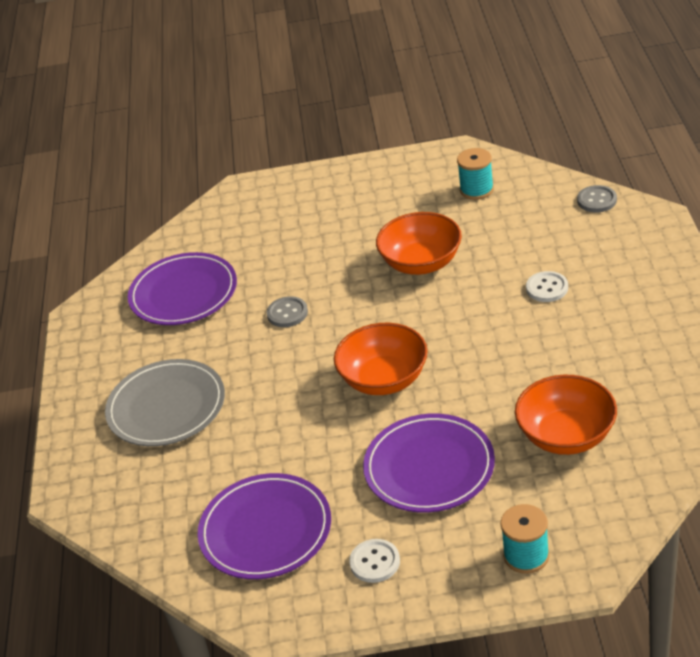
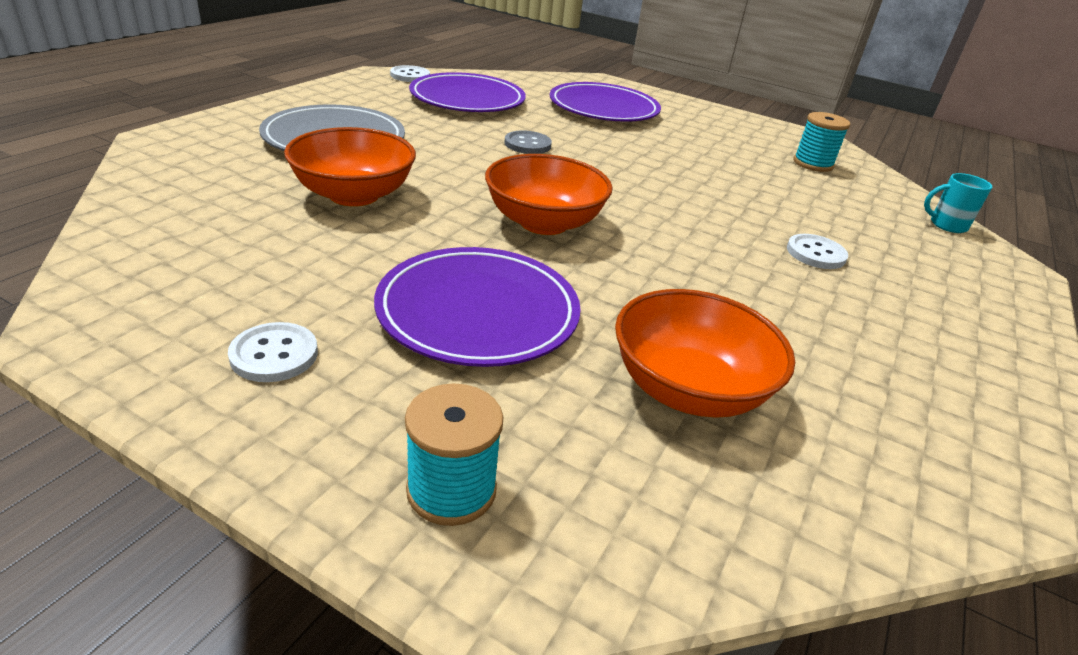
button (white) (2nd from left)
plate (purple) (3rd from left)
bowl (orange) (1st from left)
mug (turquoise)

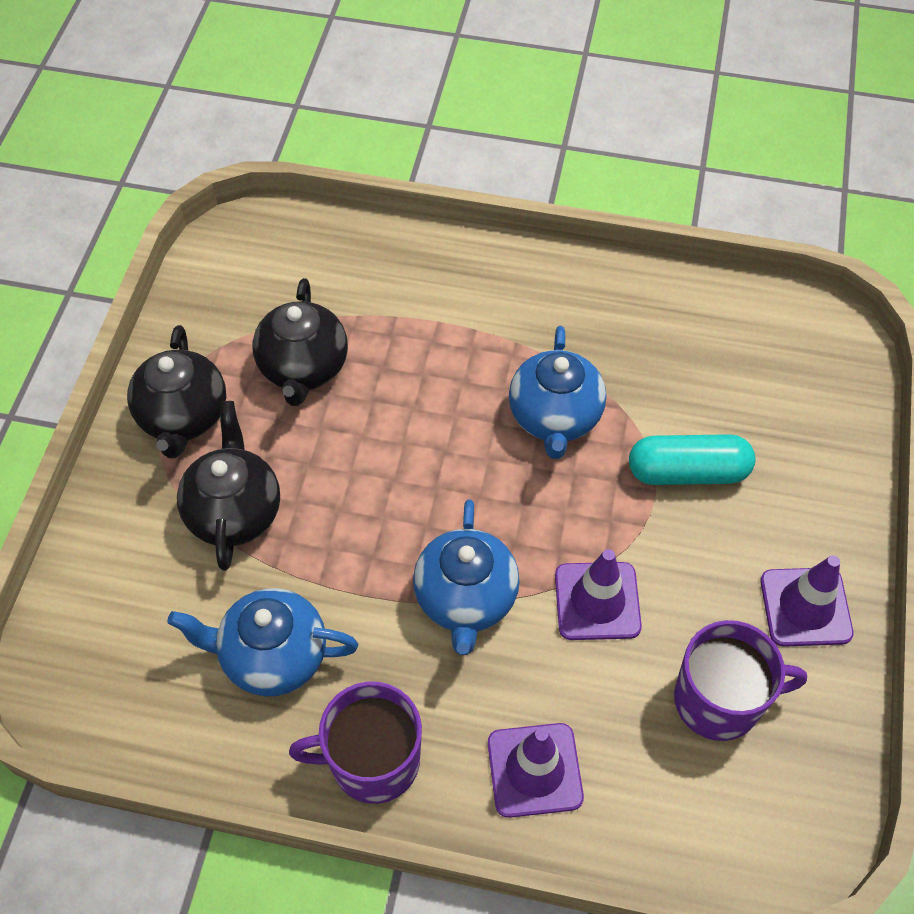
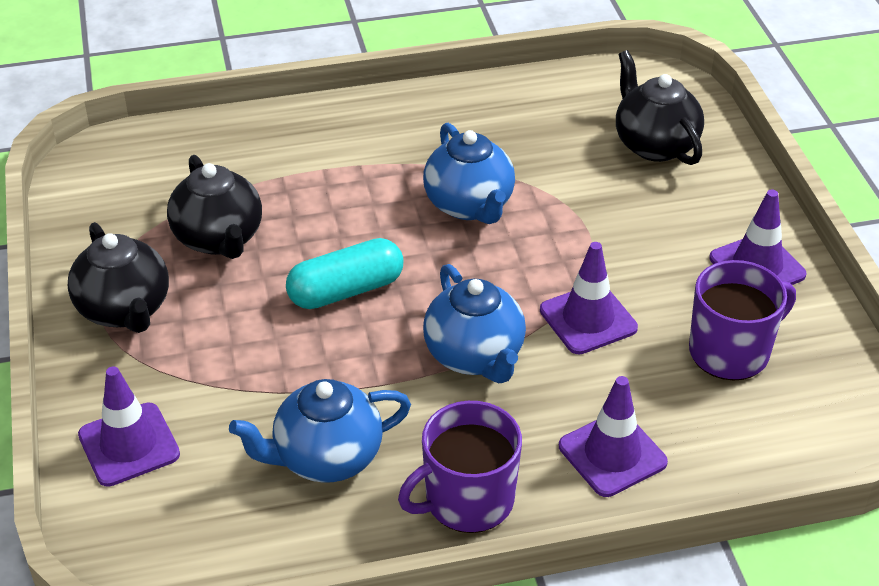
traffic cone (purple) (1st from left)
teapot (black) (3rd from left)
capsule (turquoise)

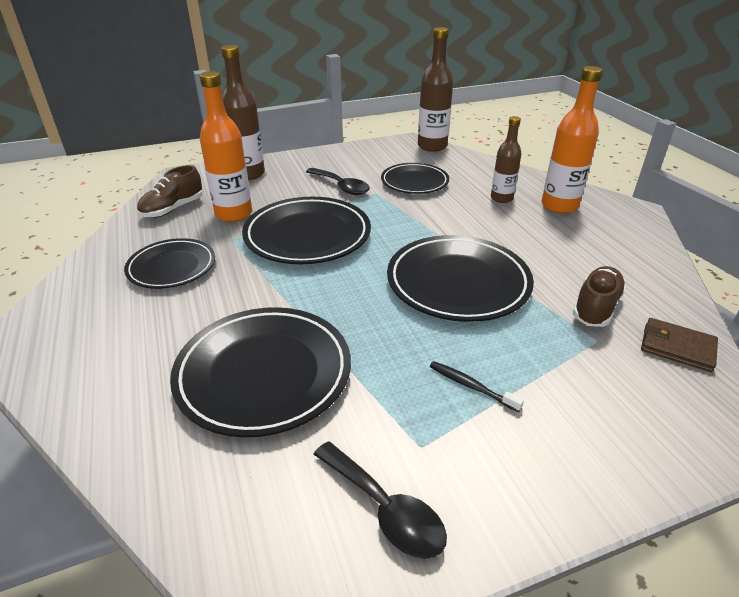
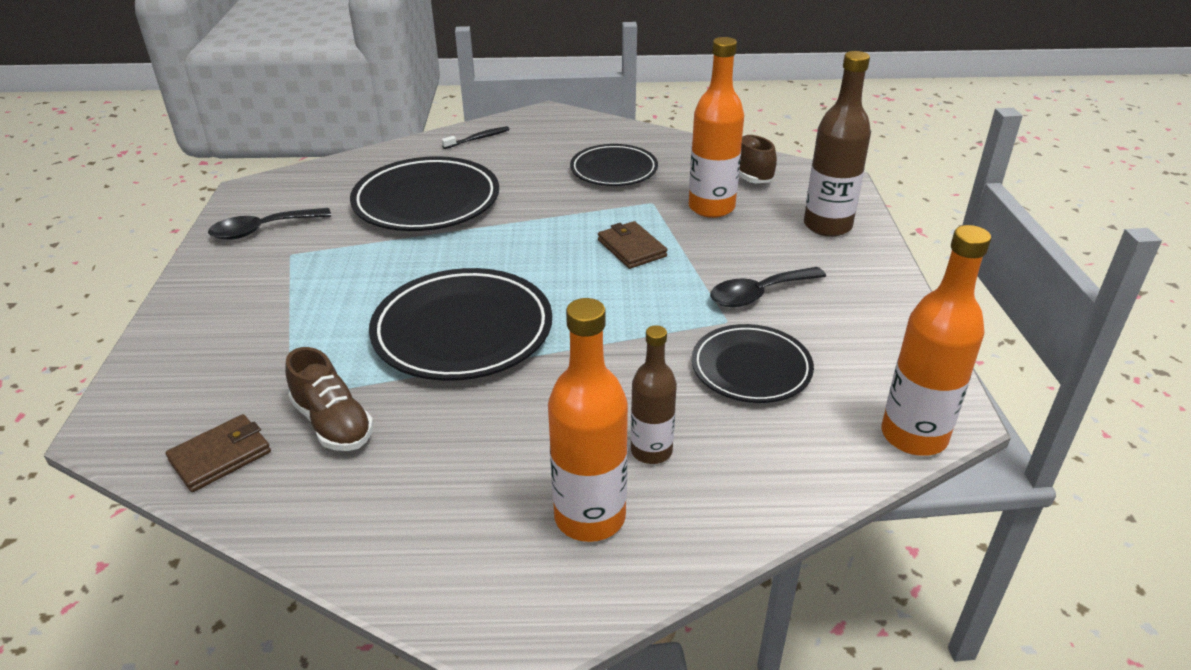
toothbrush (black)
wallet (brown) (2nd from left)
bottle (orange) (3rd from left)

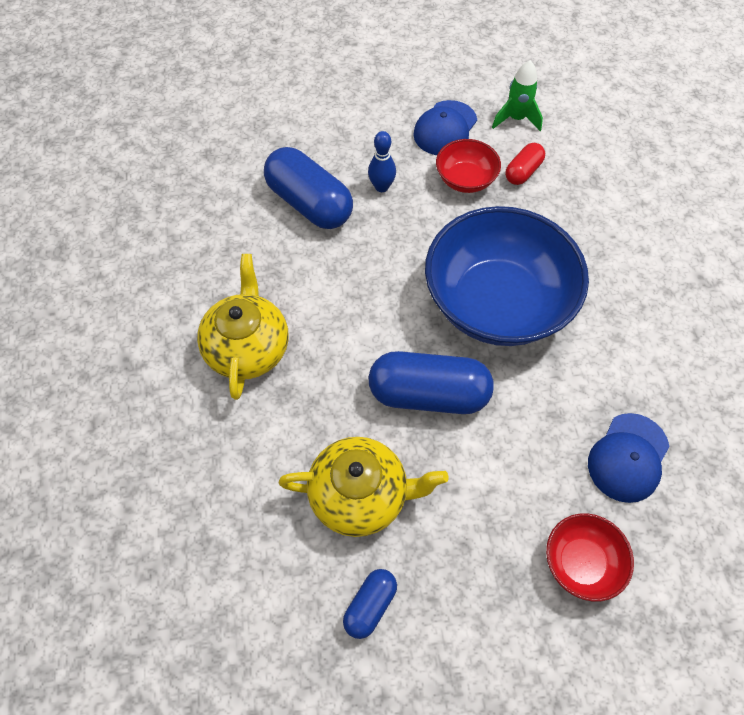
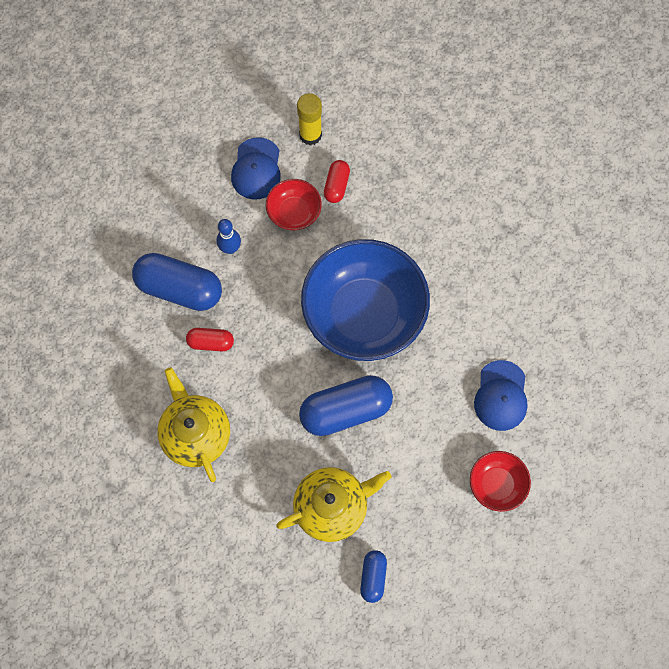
capsule (red) (1st from left)
glue stick (yellow)

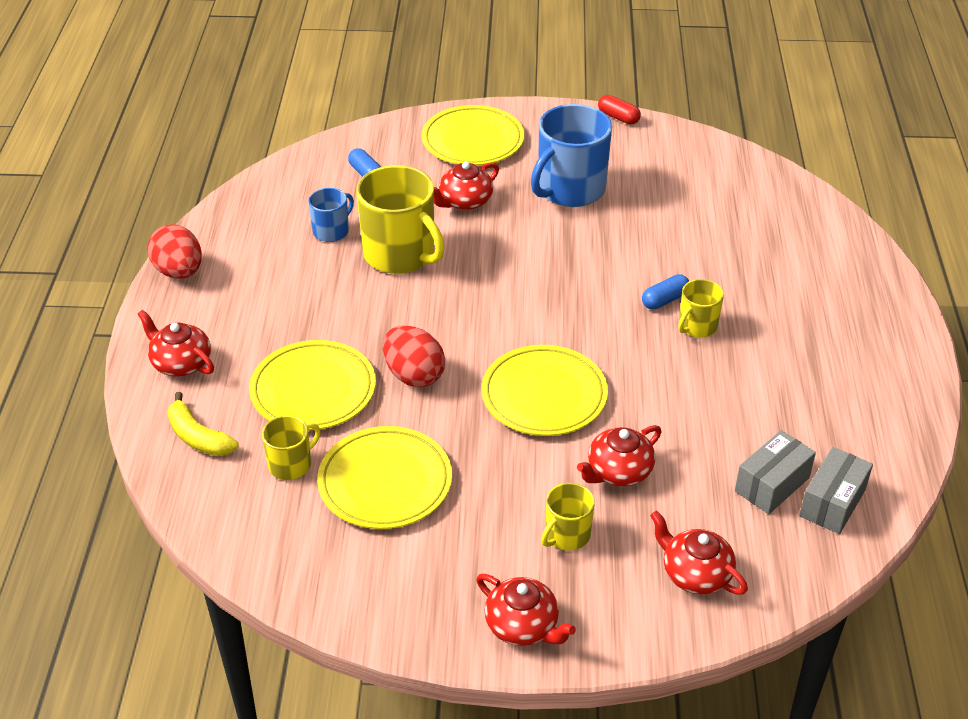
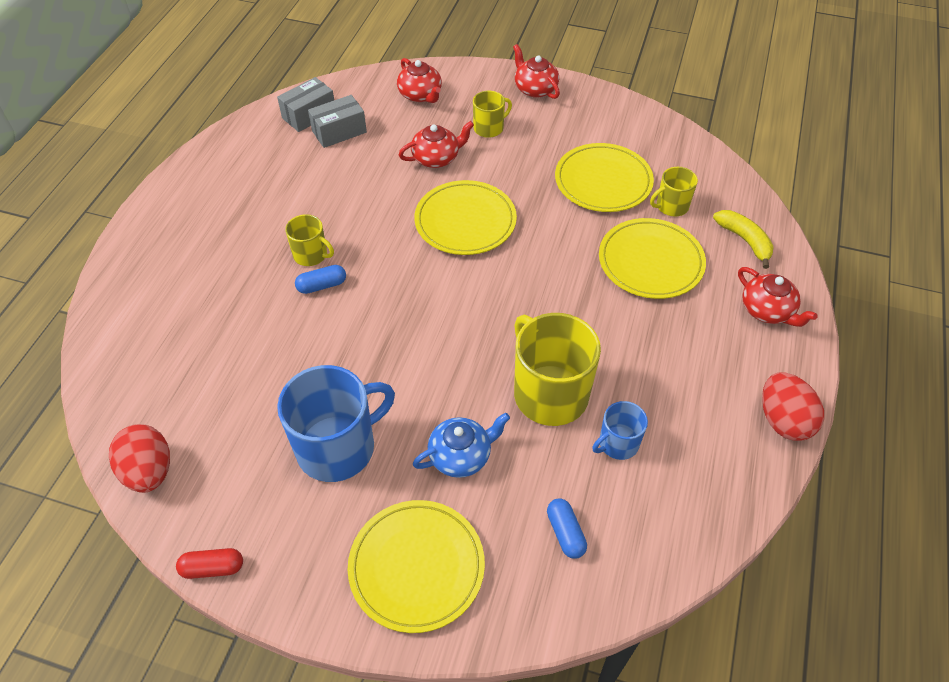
egg (red) (1st from left)
teapot (blue)
capsule (red)
mug (yellow) (1st from left)

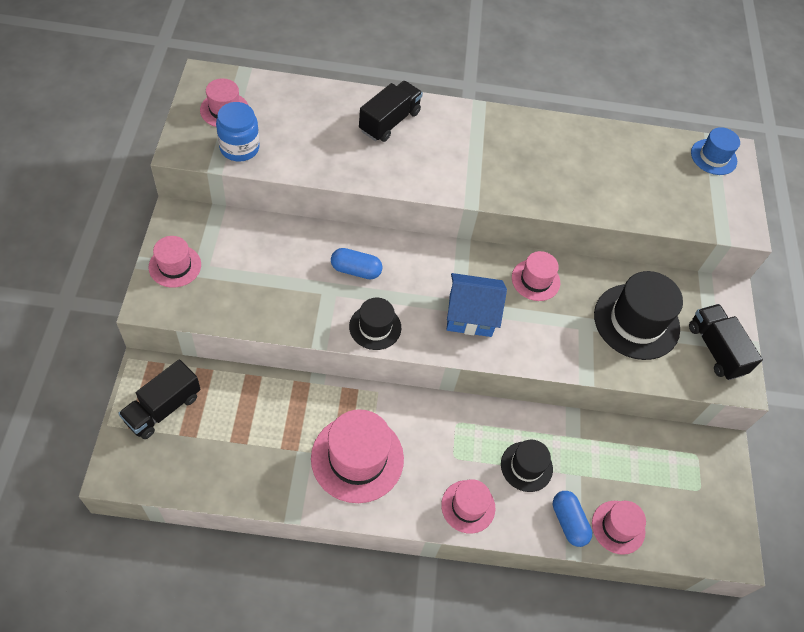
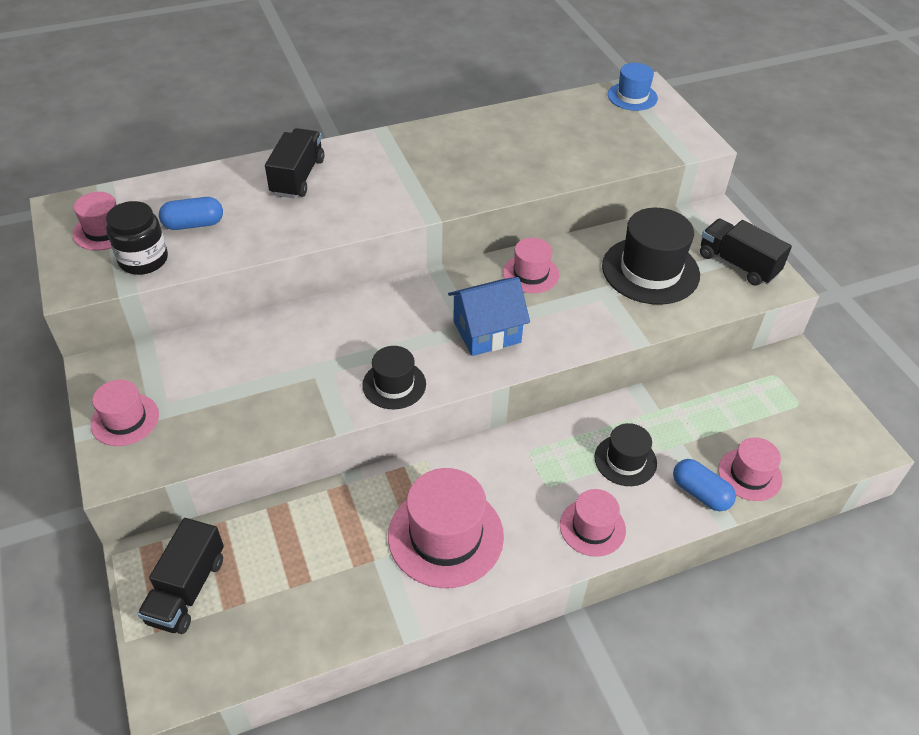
capsule (blue) (1st from left)
jar (black)

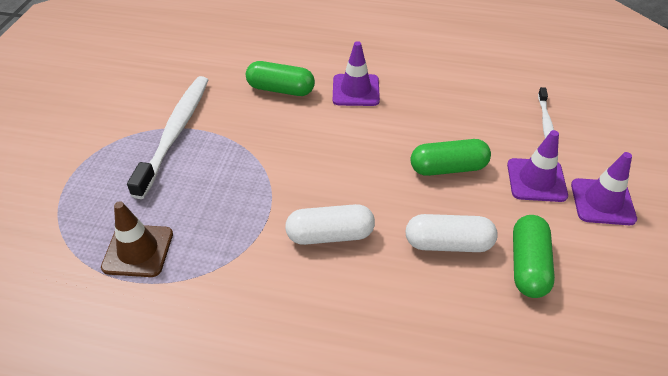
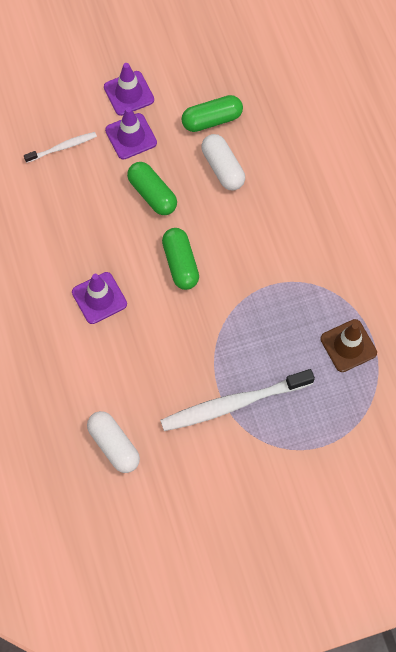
capsule (green) (2nd from left)
capsule (white) (1st from left)

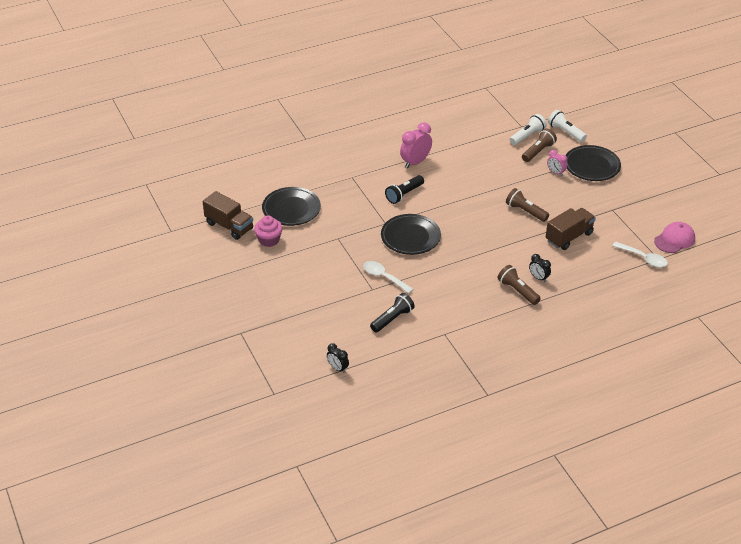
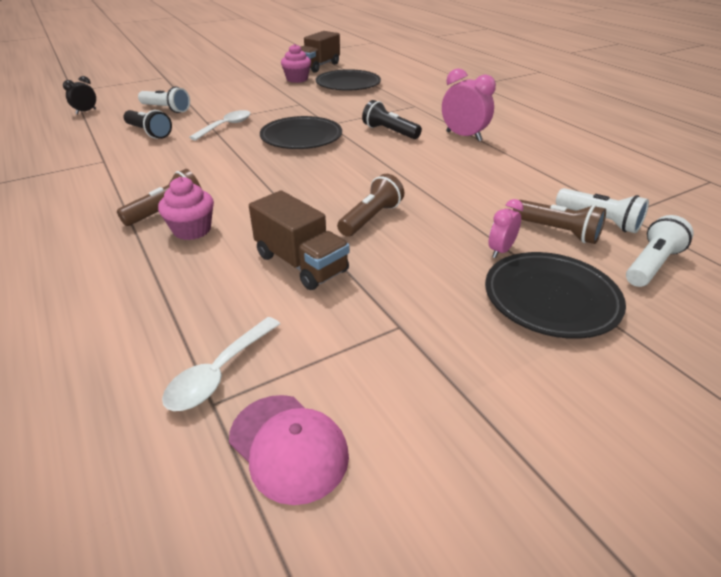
flashlight (white) (1st from left)
cupcake (pink) (1st from left)

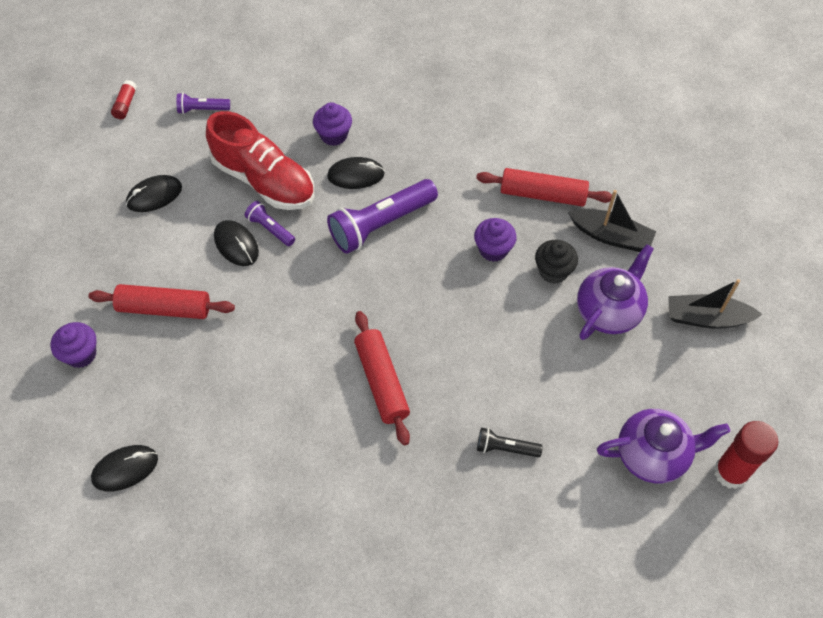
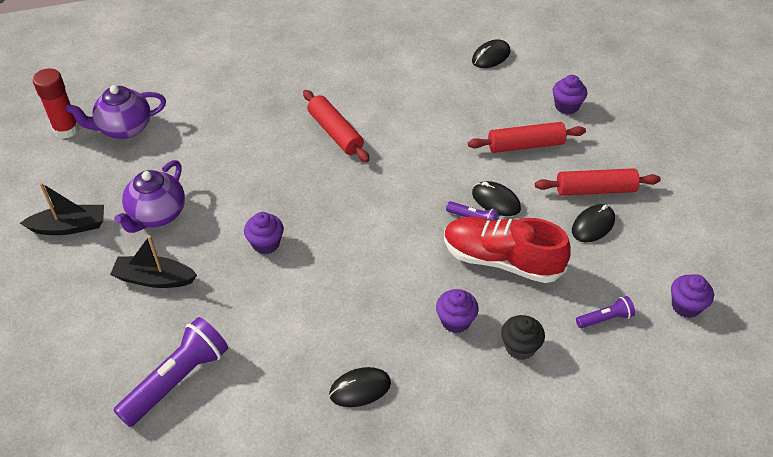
flashlight (black)
mouse (black) (1st from left)
flashlight (purple) (1st from left)
rolling pin (red) (3rd from left)
cupcake (black)
cupcake (purple) (4th from left)

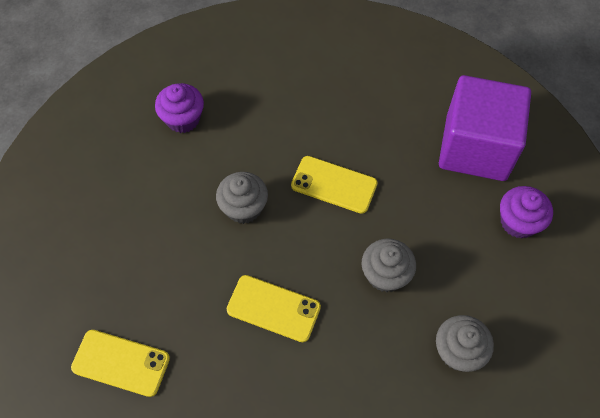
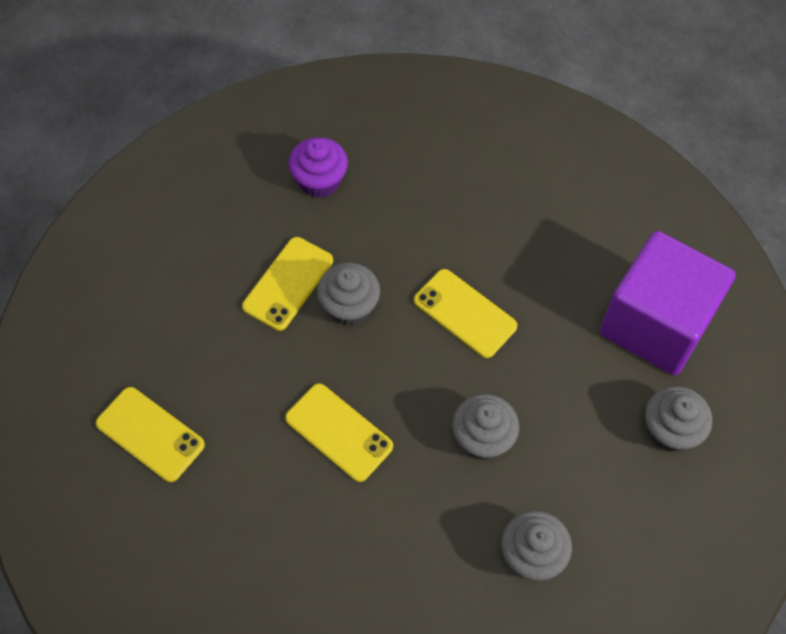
phone (yellow) (2nd from left)
cupcake (grey) (4th from left)

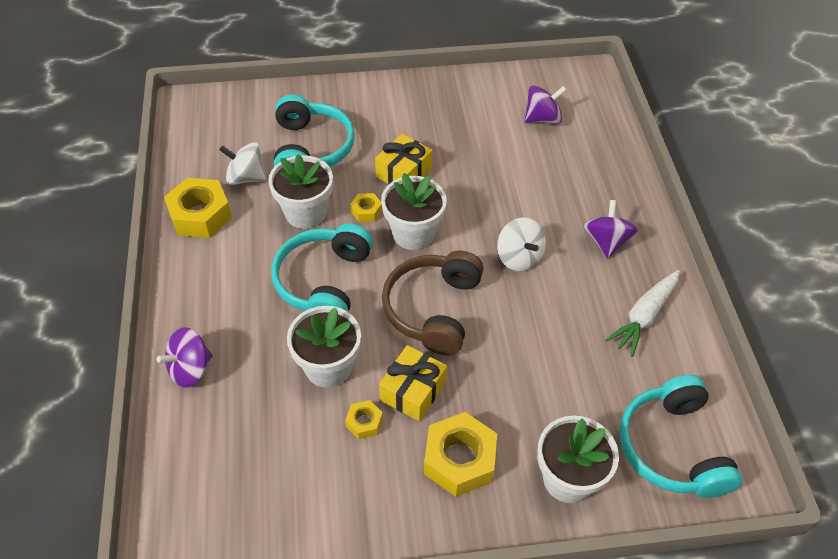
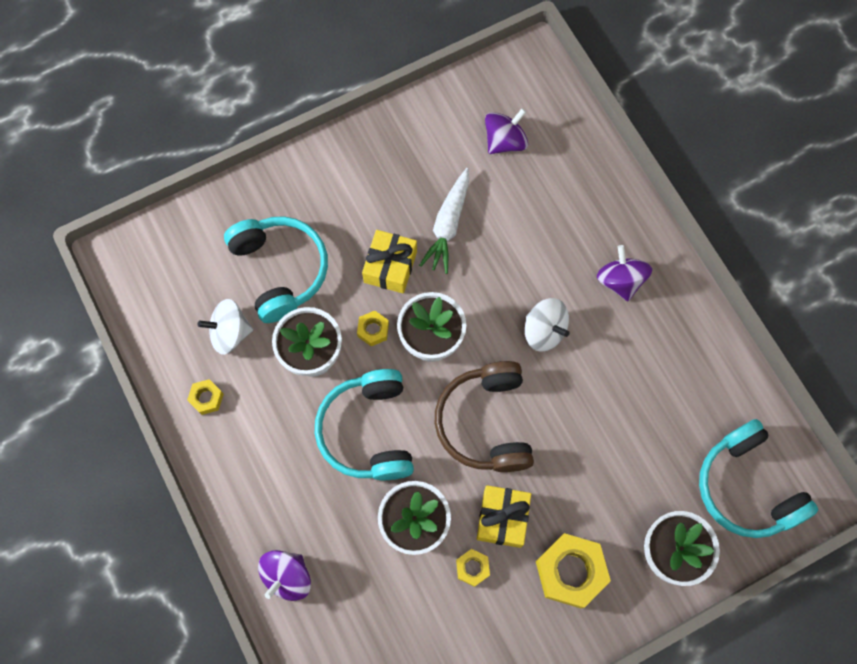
carrot (white)
nut (yellow) (1st from left)

